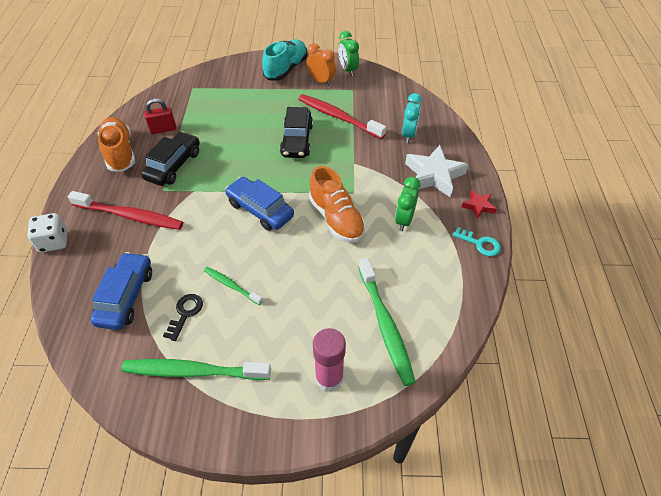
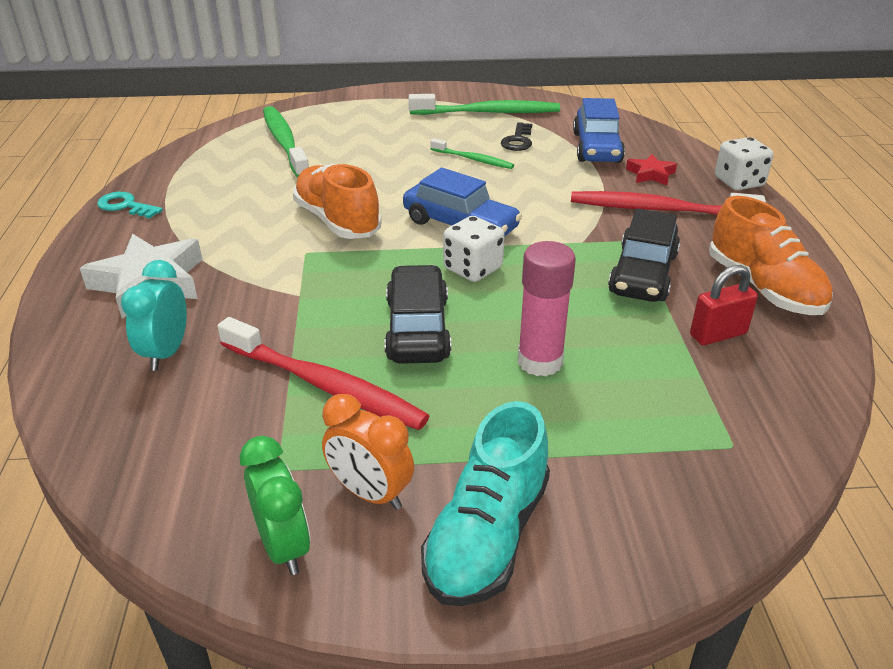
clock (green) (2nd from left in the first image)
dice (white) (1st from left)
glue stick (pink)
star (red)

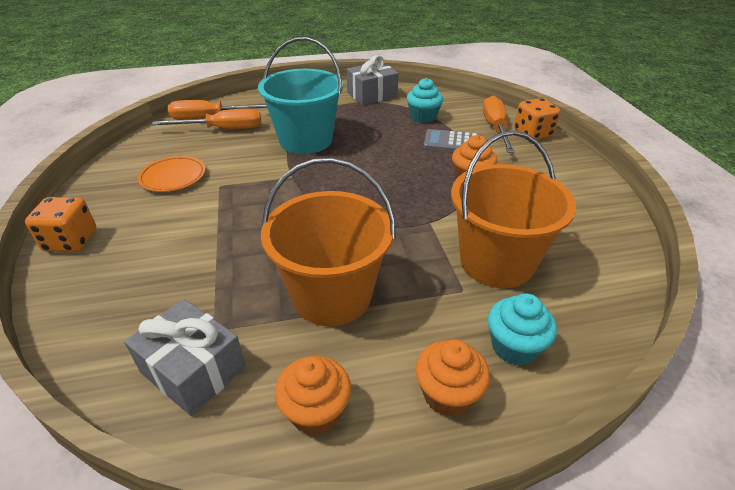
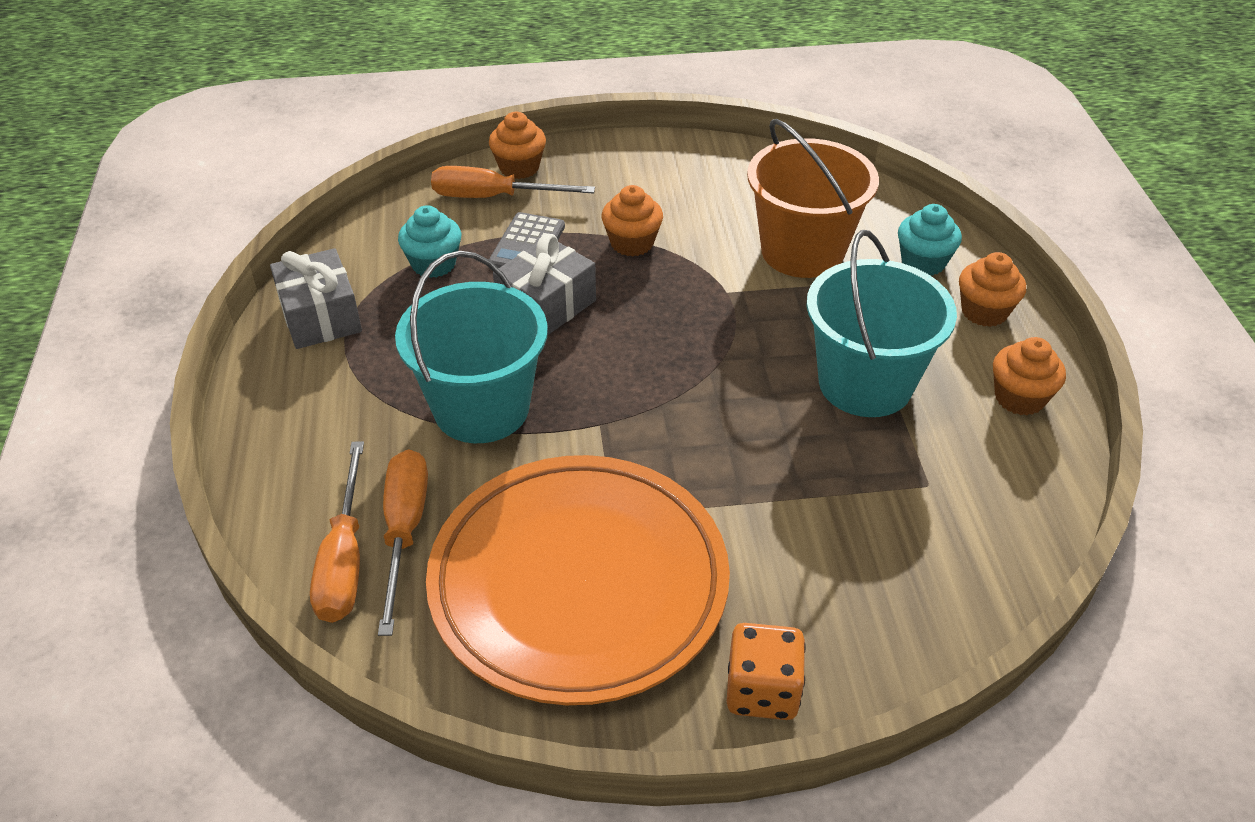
gift (grey) (2nd from left)
cupcake (orange) (1st from left)
bucket (turquoise) (2nd from left)
plate (orange)

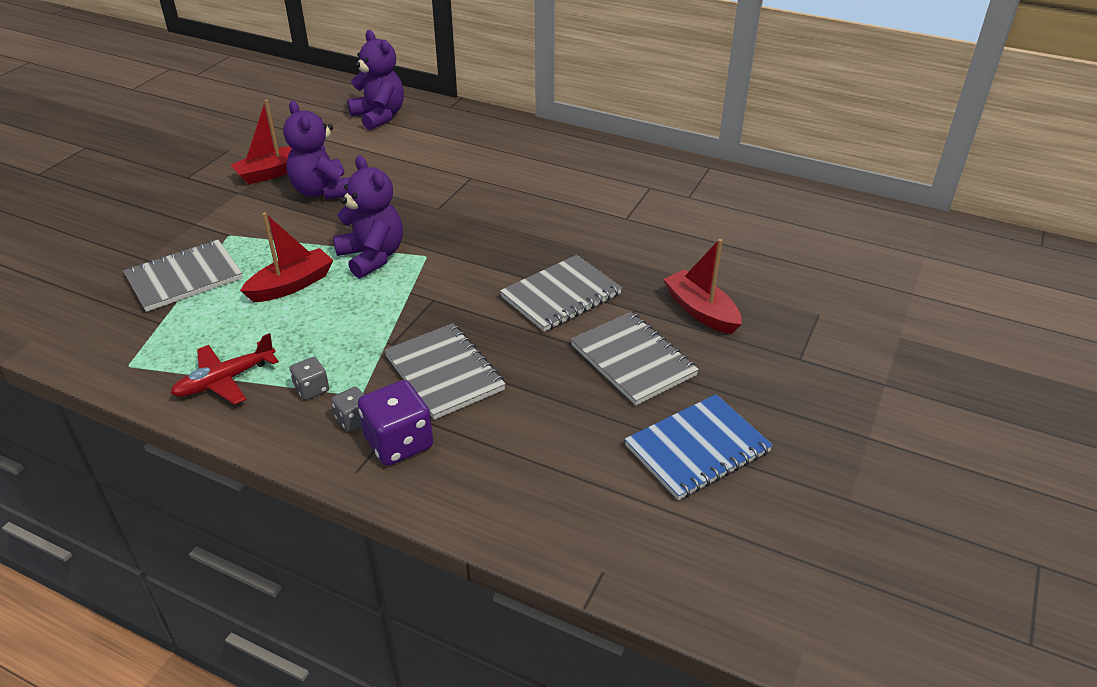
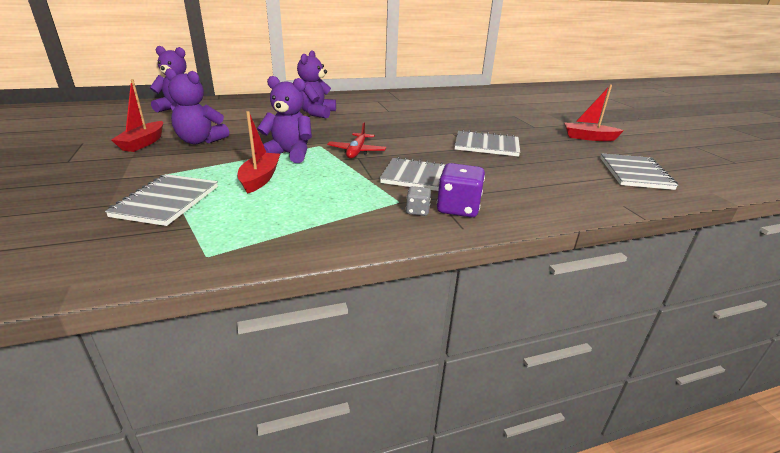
dice (grey) (1st from left in the first image)
notebook (blue)
teddy bear (purple) (4th from left)
plane (red)
notebook (grey) (4th from left)
boat (red) (3rd from left)

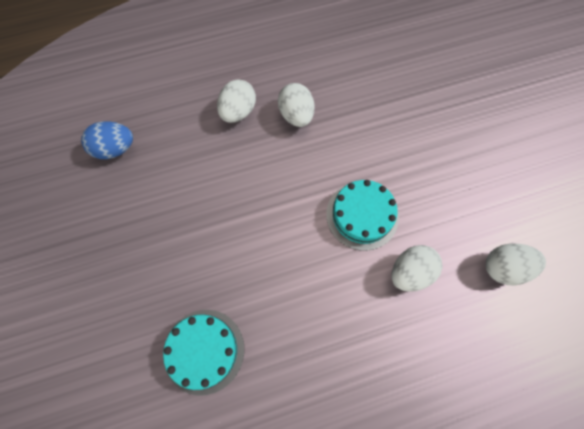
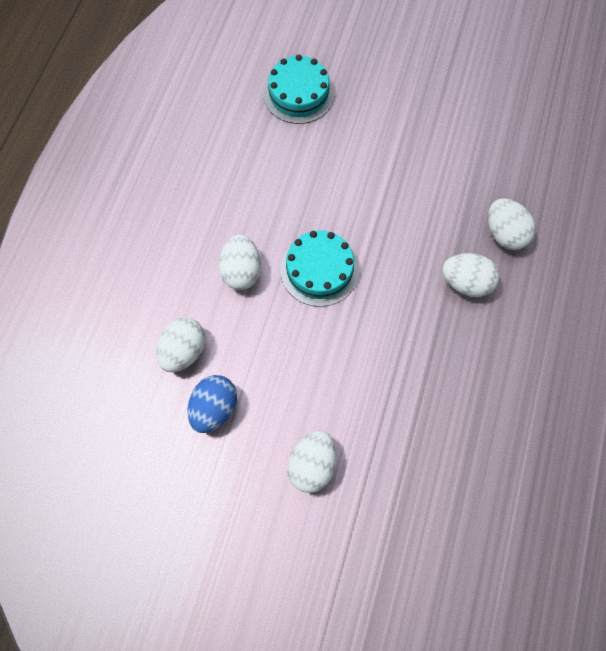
egg (white) (3rd from left)
egg (blue)

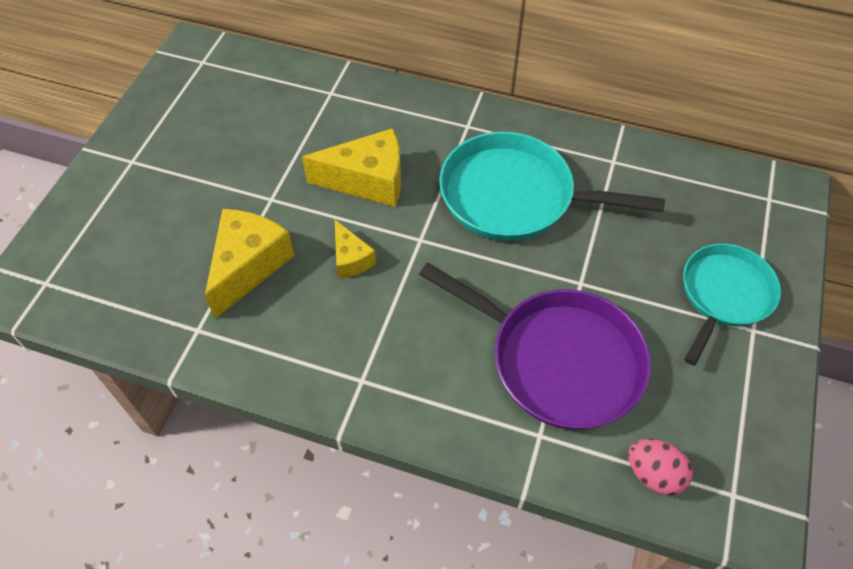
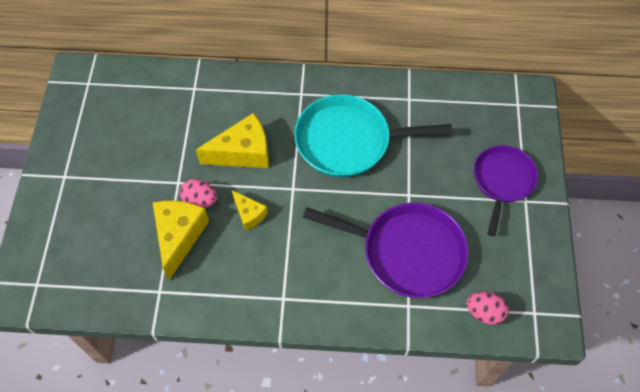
egg (pink) (1st from left)
pan (purple) (2nd from left)

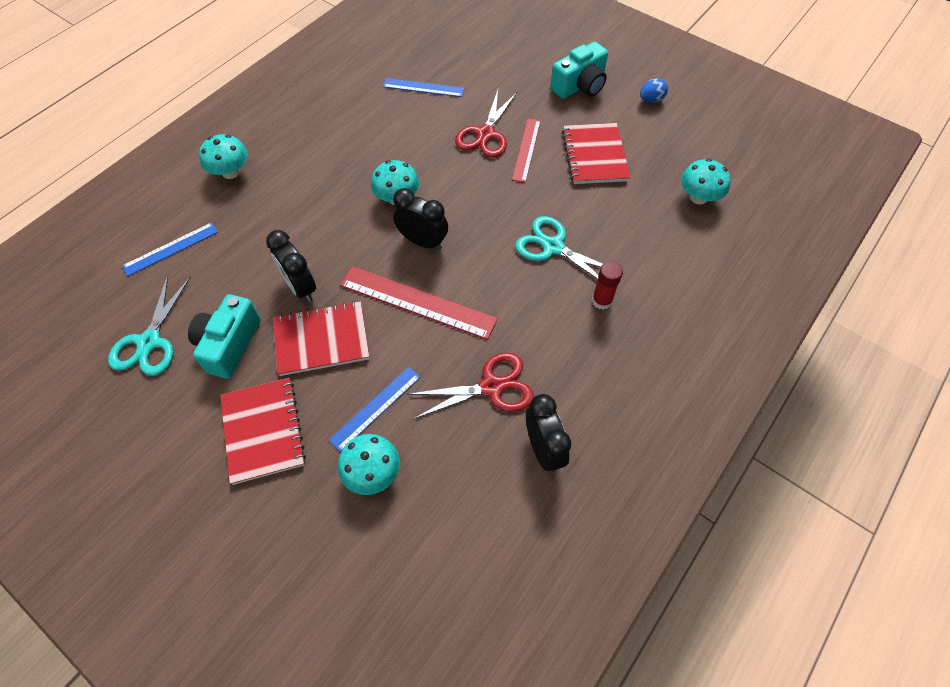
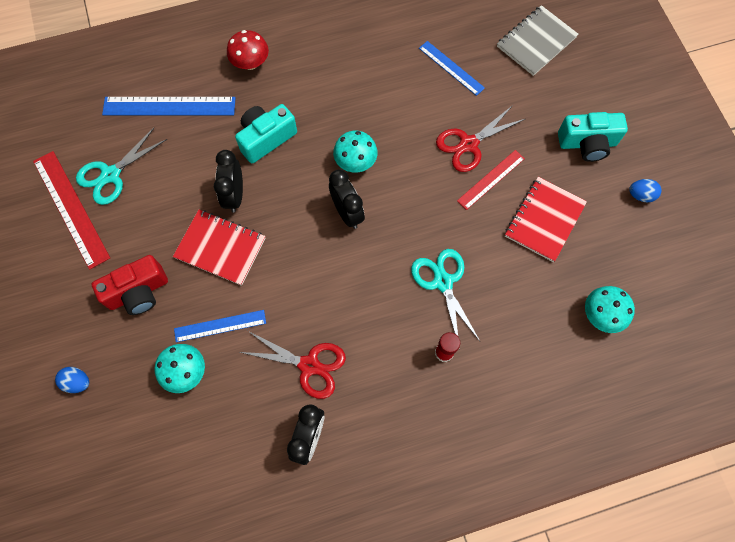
egg (blue) (1st from left)
notebook (grey)
camera (turquoise) (1st from left)
ruler (red) (1st from left)
camera (red)
mushroom (red)
ruler (blue) (1st from left)

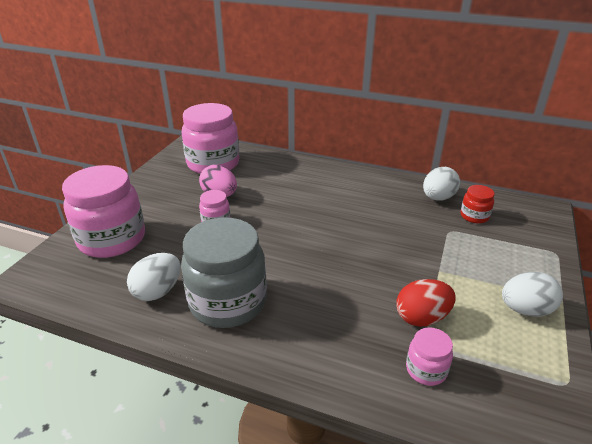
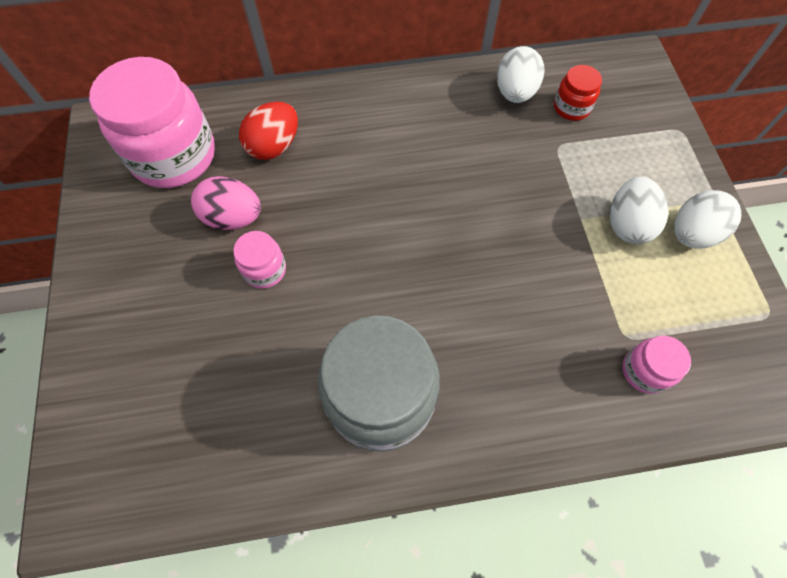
jar (pink) (1st from left in the first image)
egg (white) (2nd from left)
egg (red)

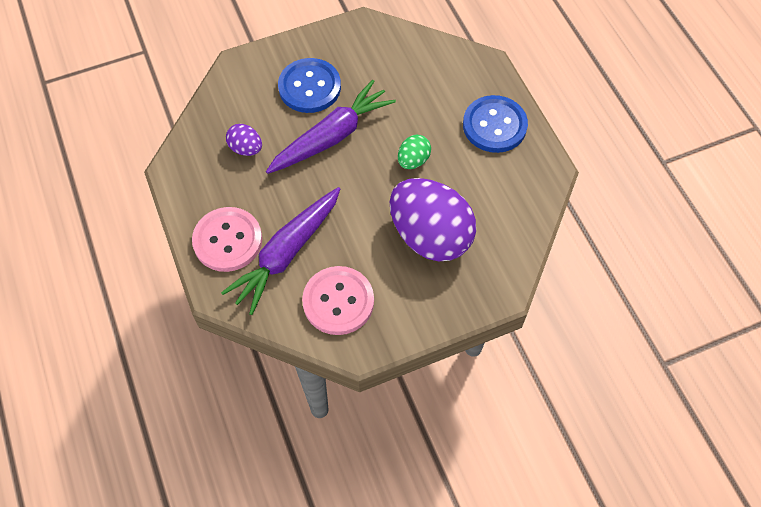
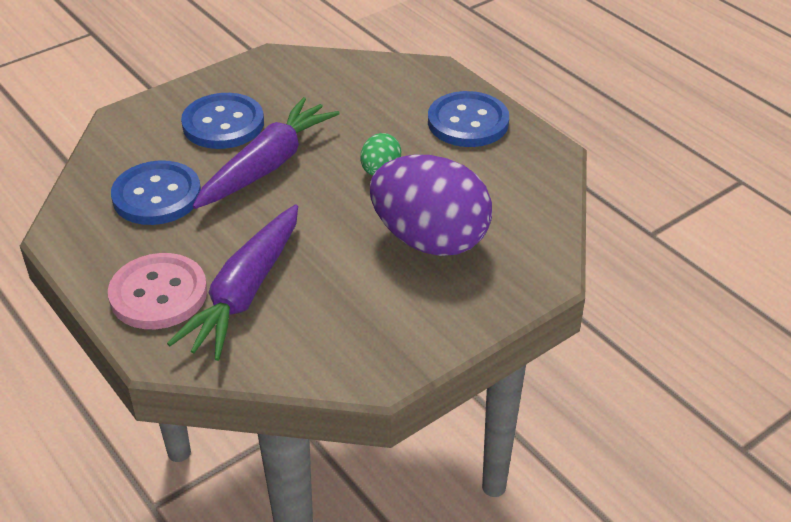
button (pink) (2nd from left in the first image)
button (blue) (1st from left)

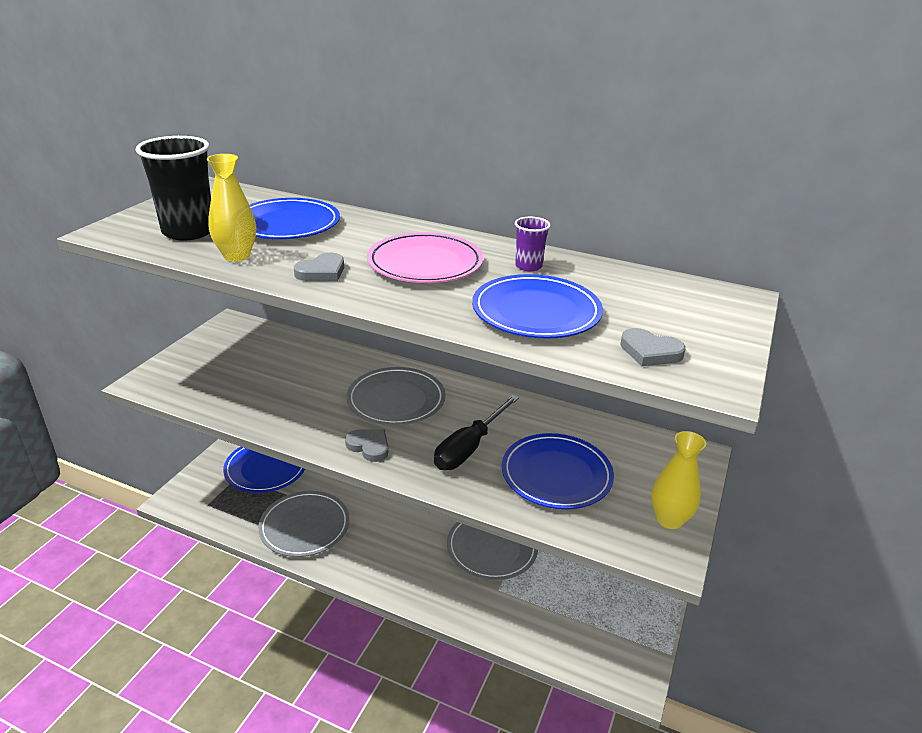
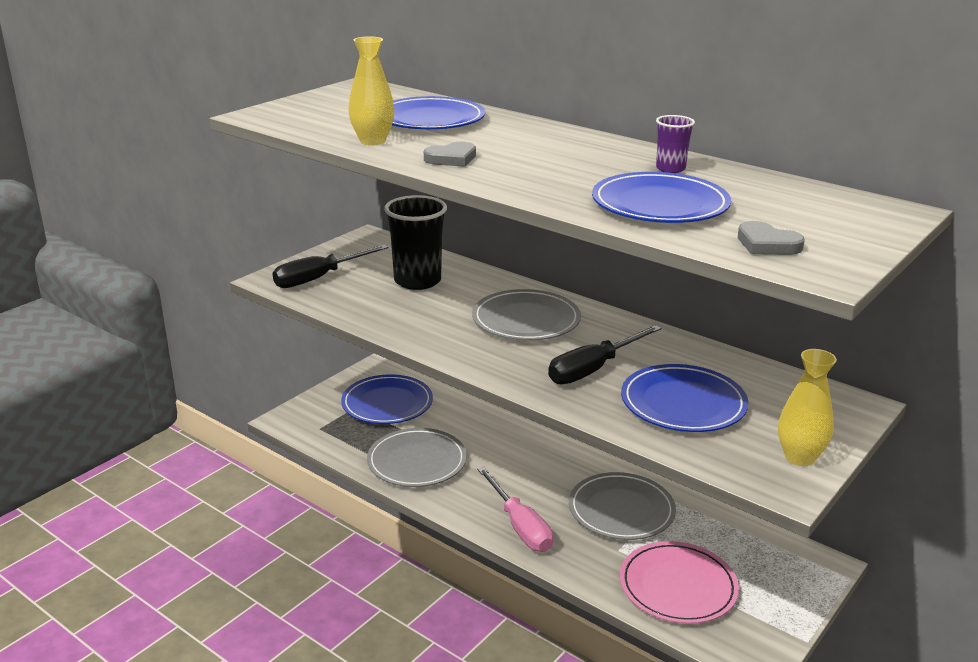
heart (grey) (2nd from left in the first image)
screwdriver (black) (1st from left)
screwdriver (pink)
cup (black)
plate (pink)

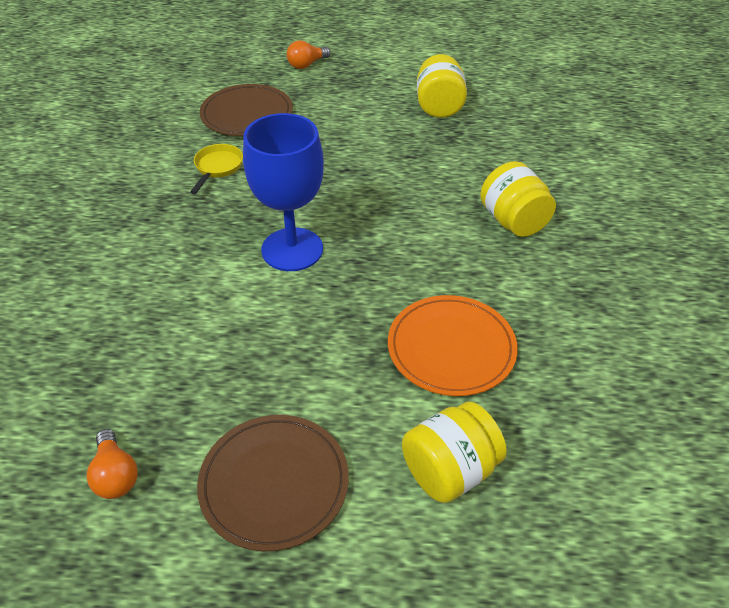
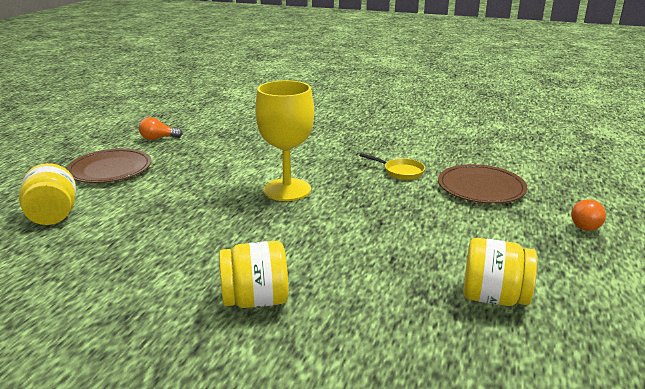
plate (orange)
goblet (yellow)
light bulb (orange) (2nd from left)

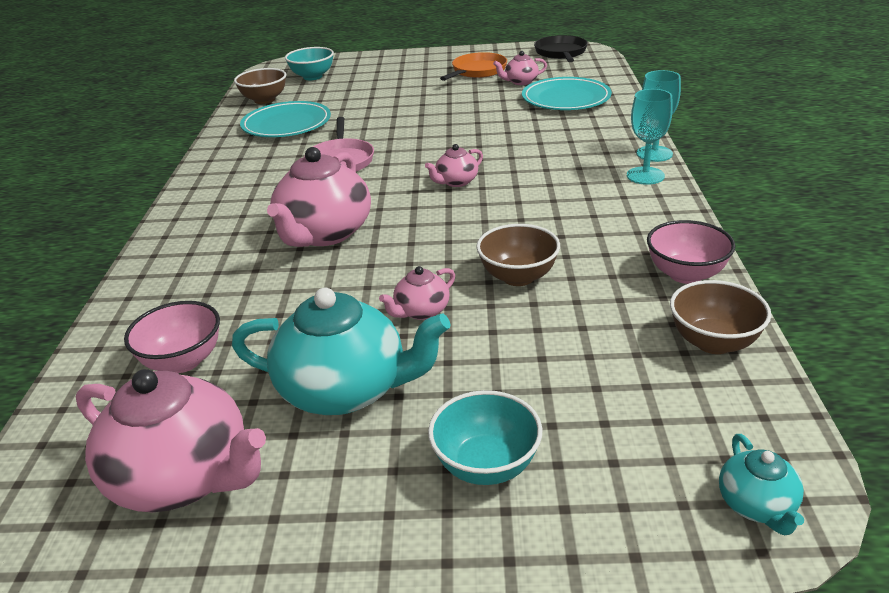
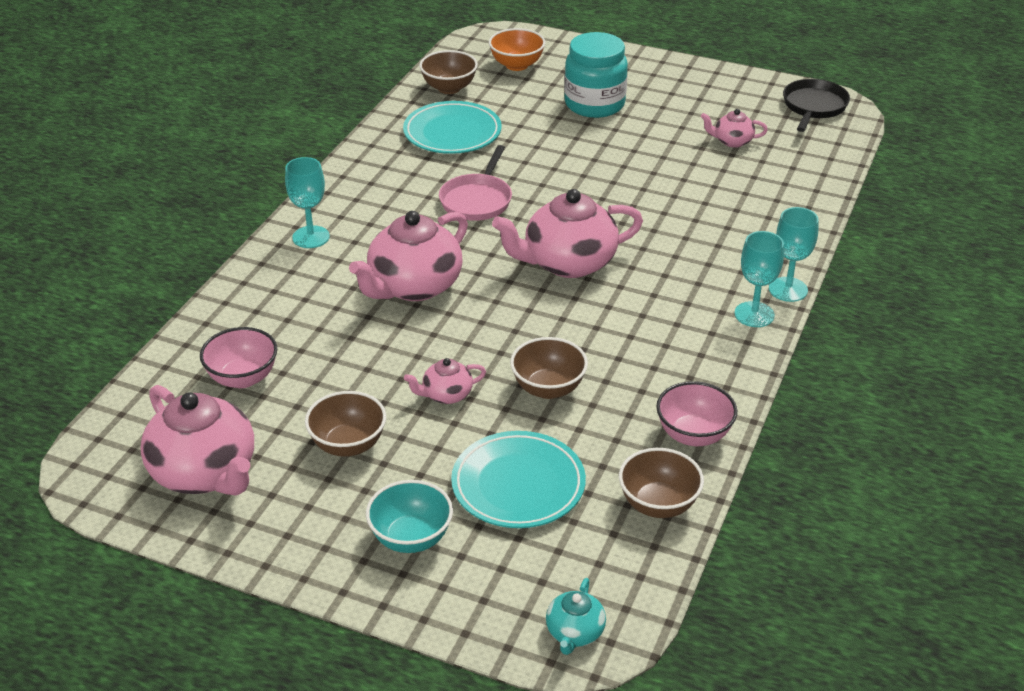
pan (orange)
goblet (turquoise) (1st from left)
jar (turquoise)
plate (turquoise) (2nd from left)
bowl (brown) (1st from left)
bowl (orange)
teapot (pink) (4th from left)

